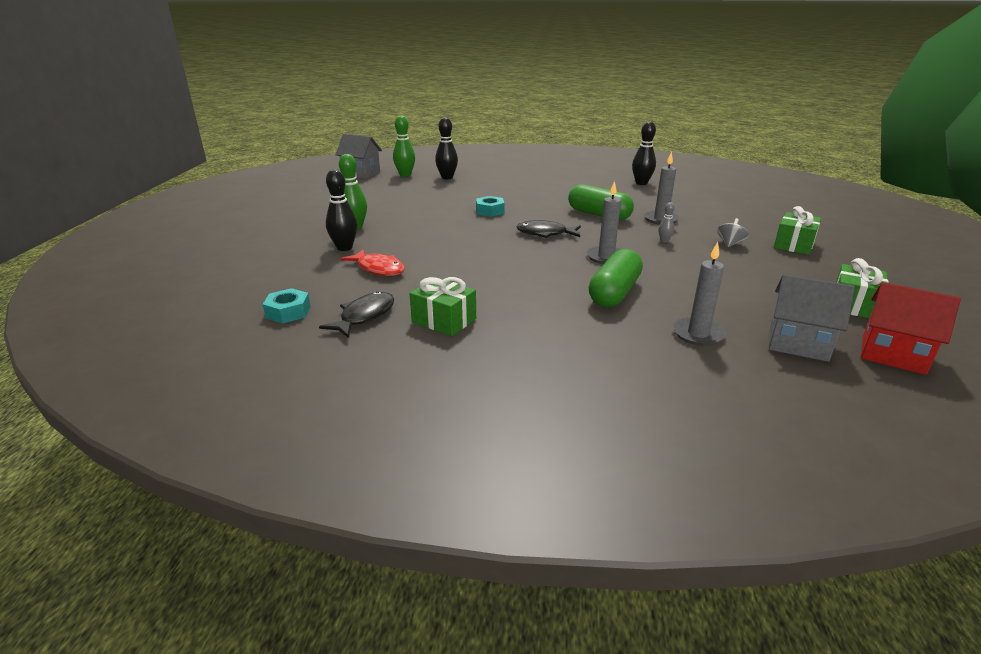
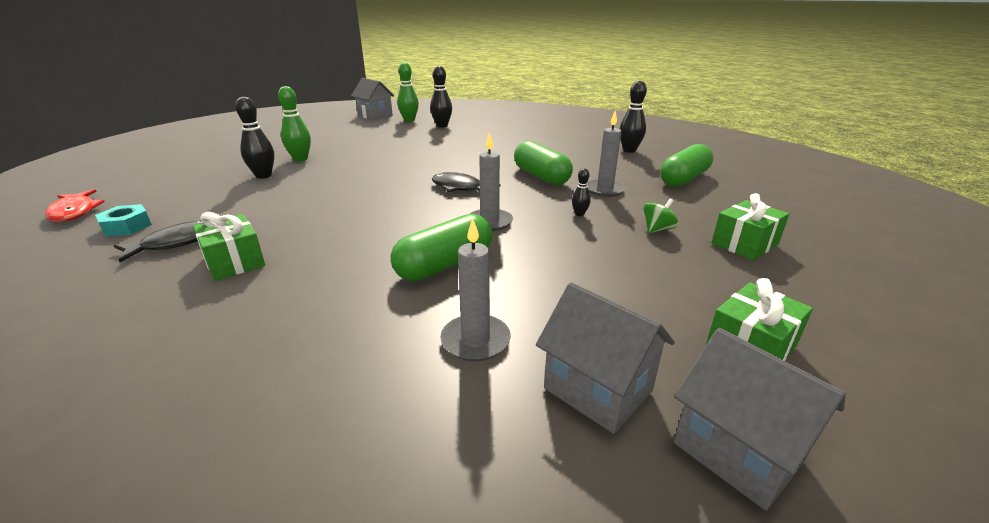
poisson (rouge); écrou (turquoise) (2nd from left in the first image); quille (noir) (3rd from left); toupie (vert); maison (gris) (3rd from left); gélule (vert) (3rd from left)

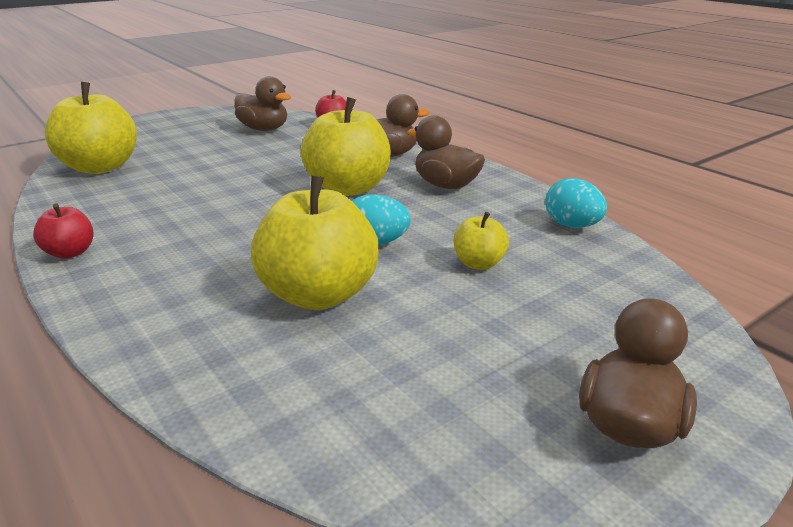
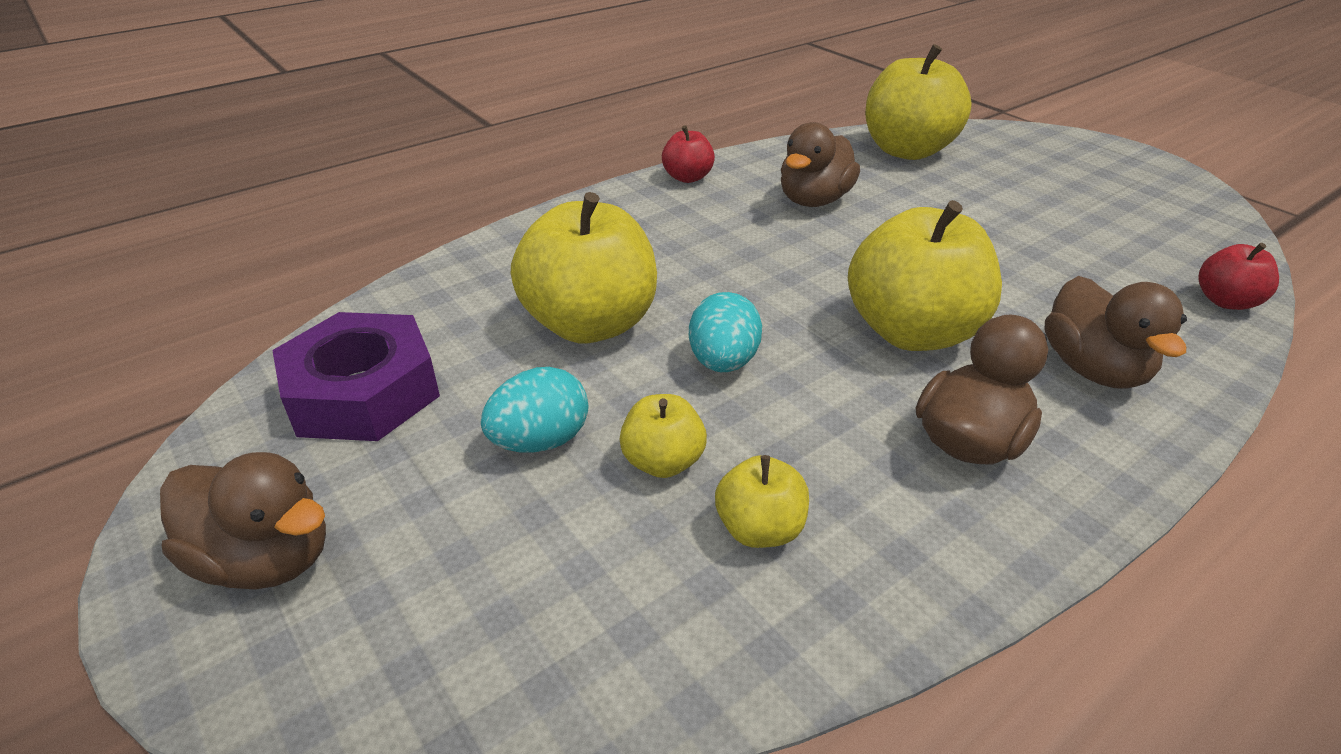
canard (marron) (2nd from left); œuf (turquoise) (1st from left); écrou (violet); pomme (jaune) (3rd from left)

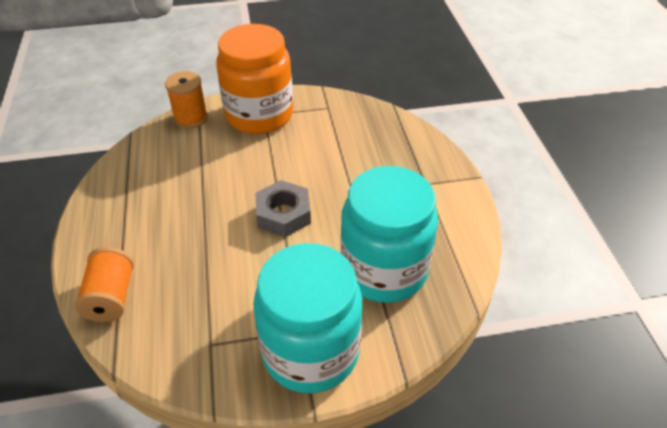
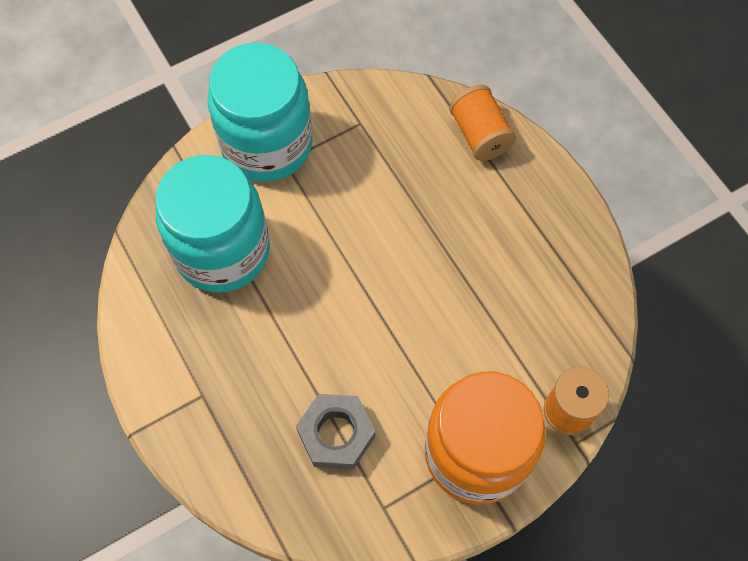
écrou (gris)

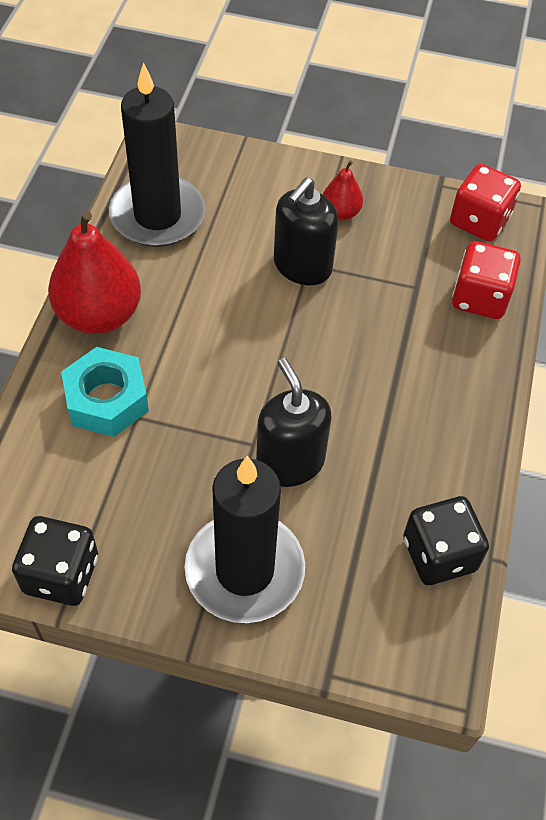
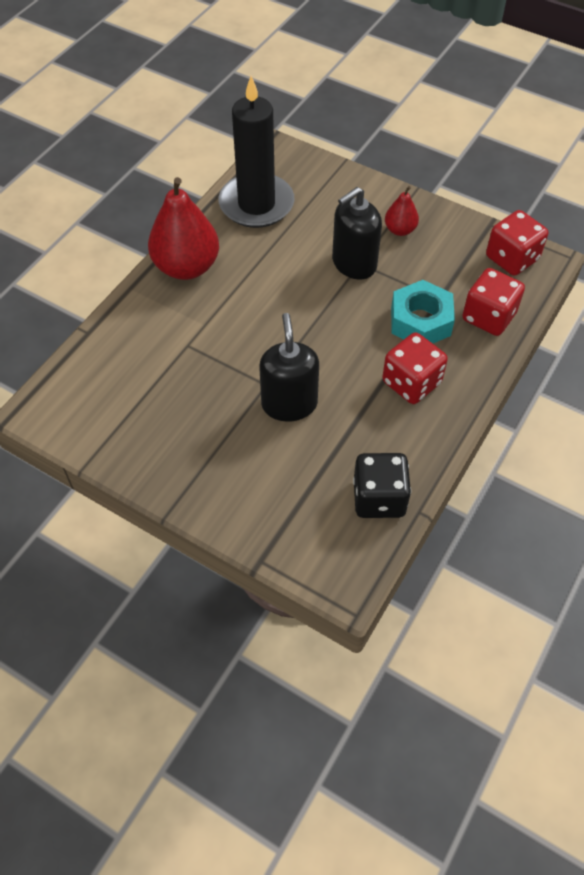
dé (noir) (1st from left in the first image); écrou (turquoise); bougie (noir) (2nd from left in the first image); dé (rouge) (1st from left)

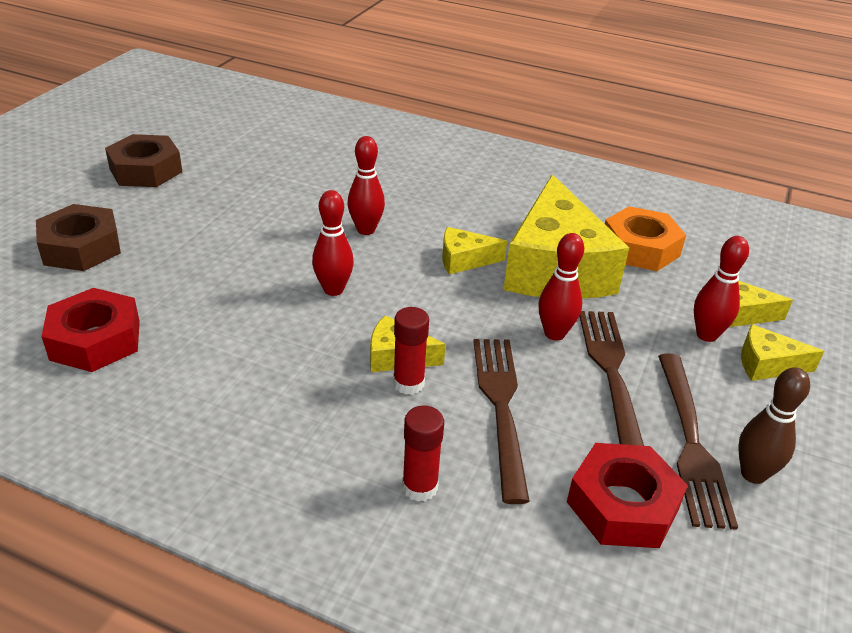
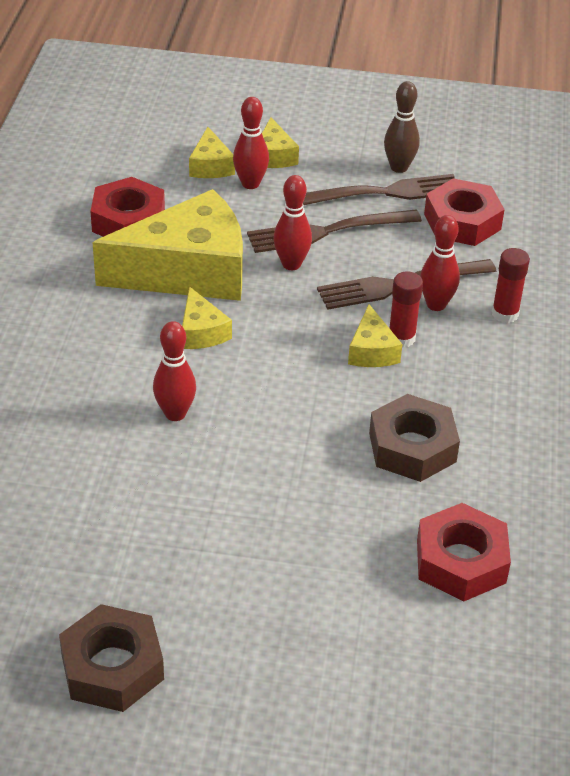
écrou (marron) (2nd from left); quille (rouge) (4th from left); écrou (rouge) (1st from left)

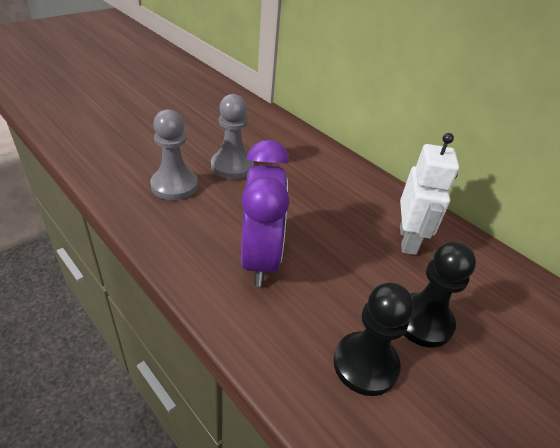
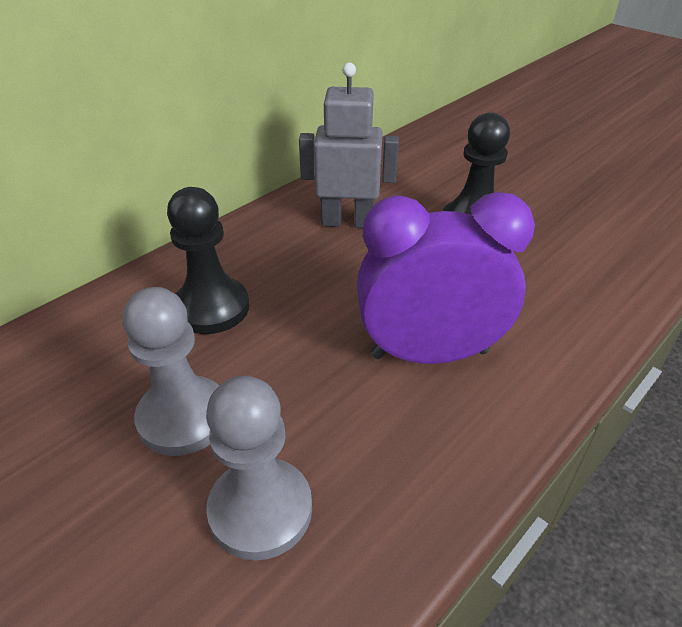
pion (noir) (1st from left); robot (gris)

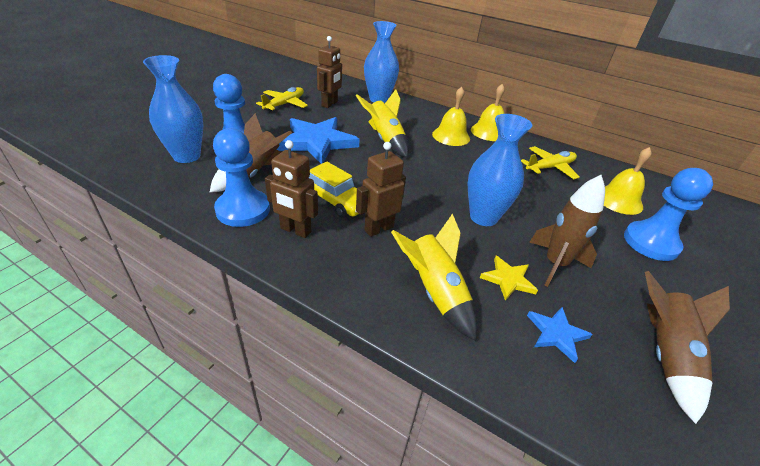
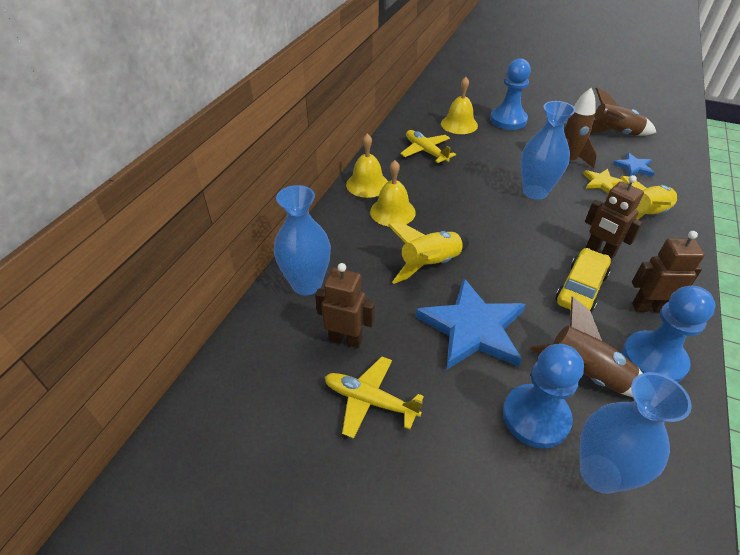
robot (marron) (3rd from left)

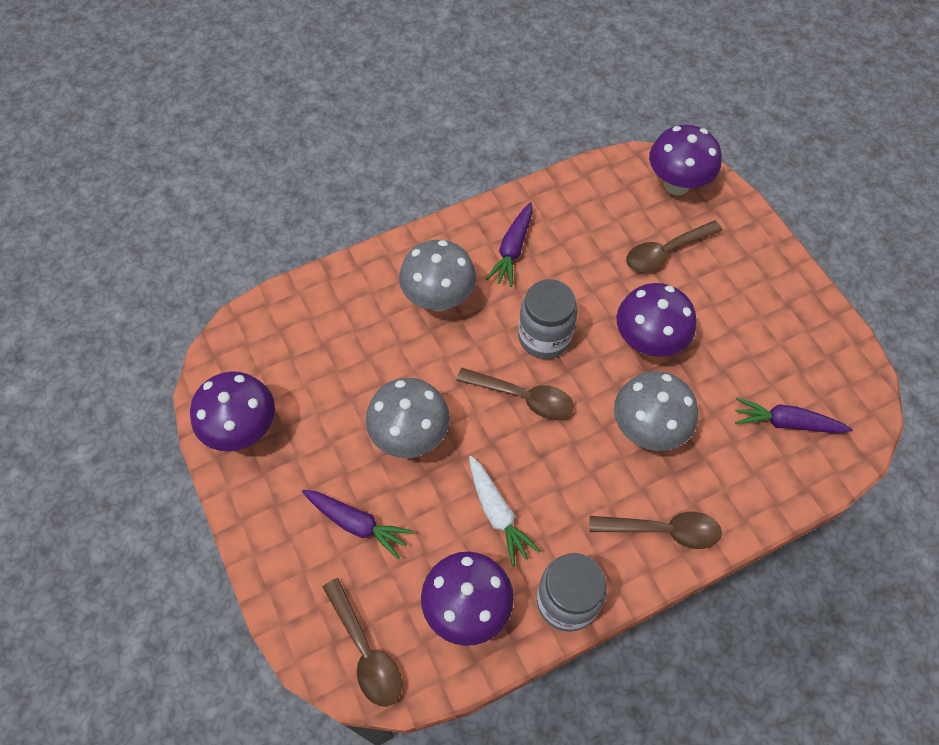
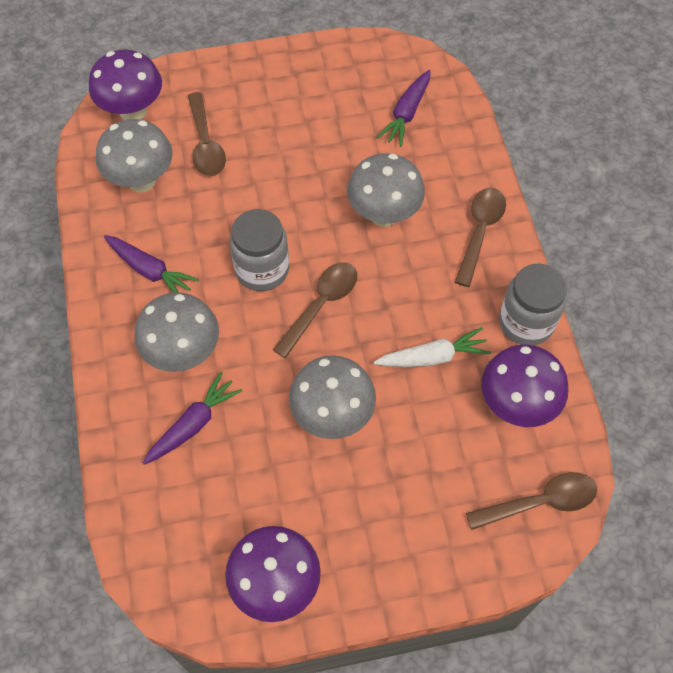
carotte (violet) (2nd from left); champignon (violet) (3rd from left in the first image); champignon (gris) (1st from left)

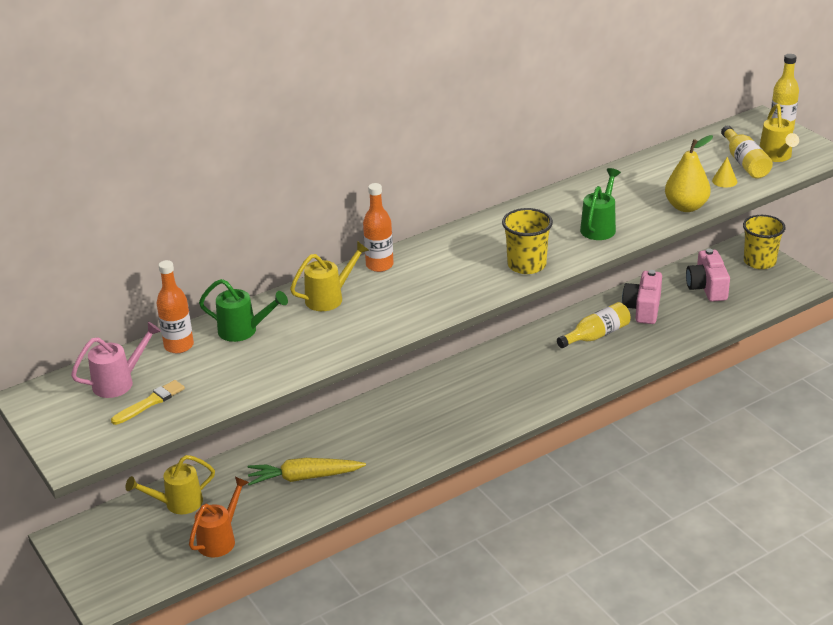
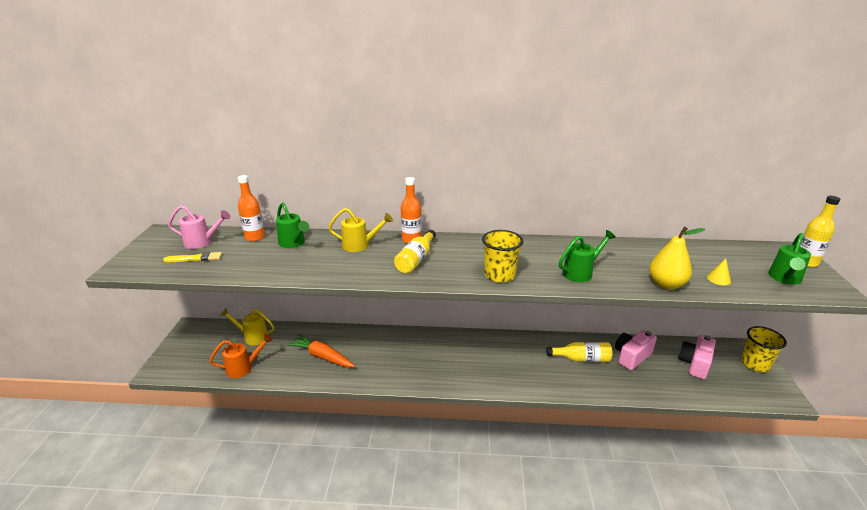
carotte (orange); bouteille (jaune) (1st from left); arrosoir (vert) (3rd from left)

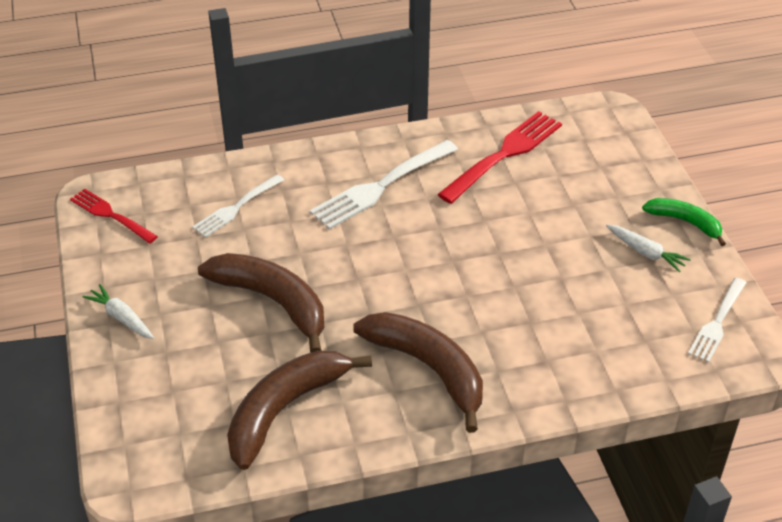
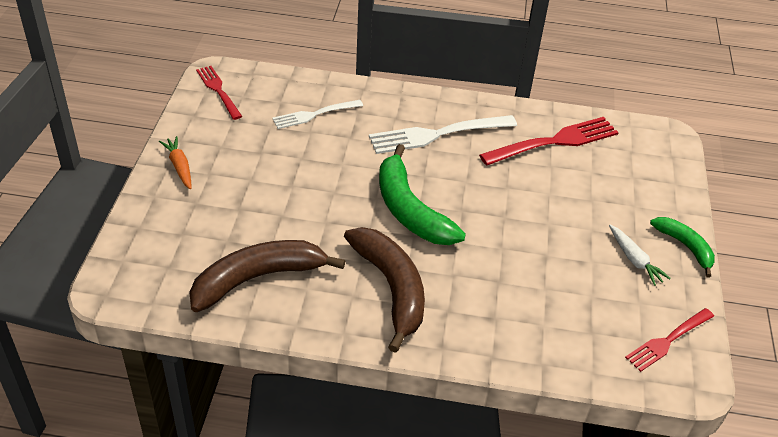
carotte (orange); banane (marron) (1st from left in the first image); fourchette (rouge) (3rd from left); banane (vert) (1st from left)

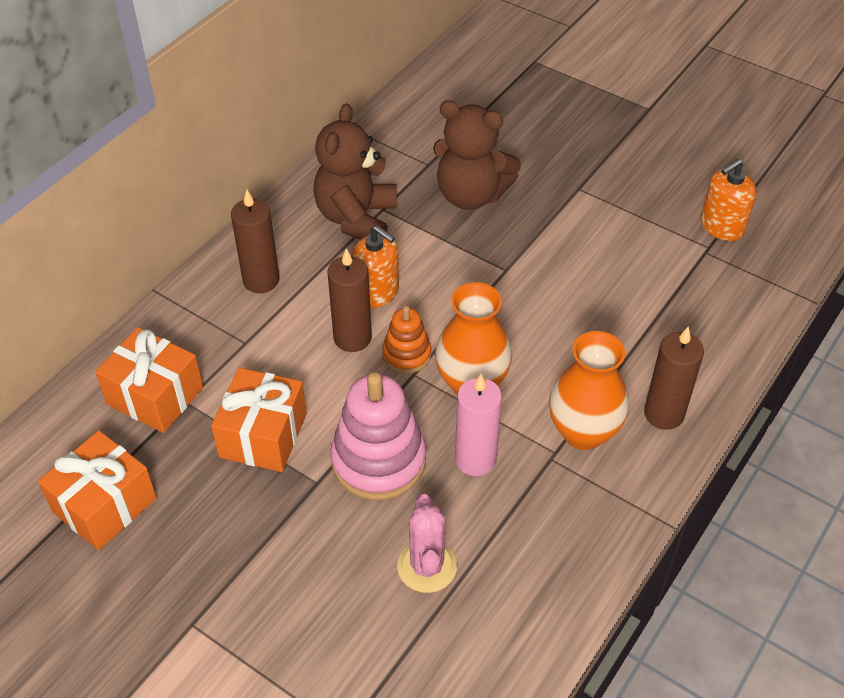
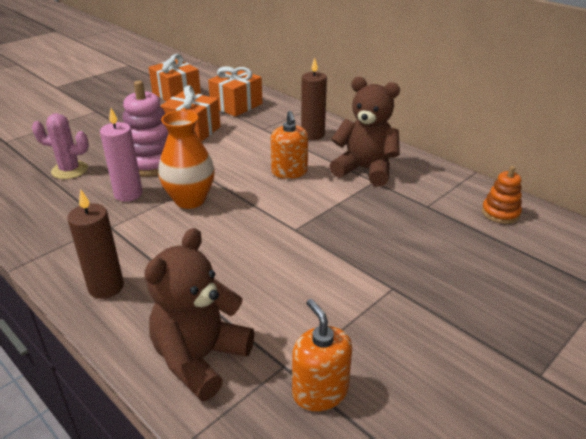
bougie (marron) (2nd from left in the first image); distributeur de savon (orange) (1st from left); jouet à empiler (orange); ours en peluche (marron) (1st from left); vase (orange) (2nd from left in the first image)

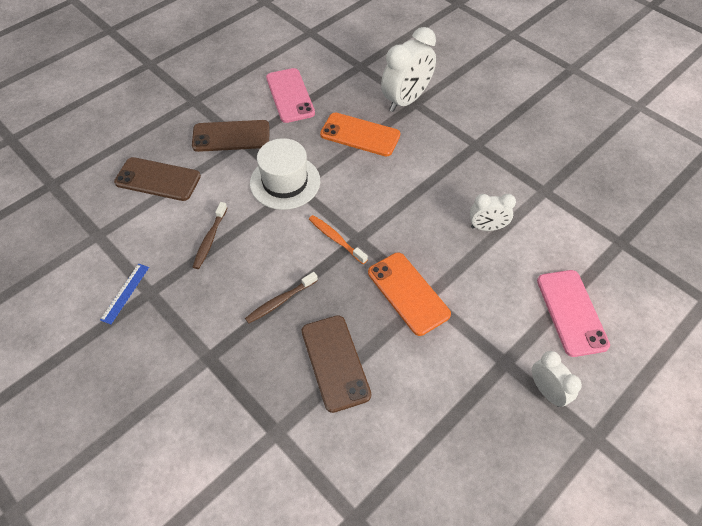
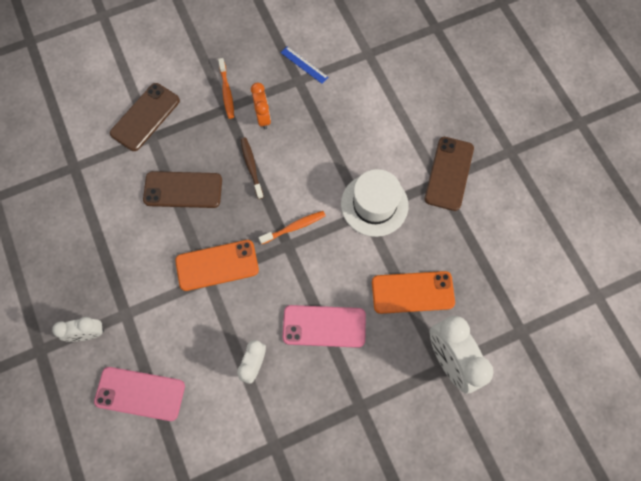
téléphone (marron) (1st from left); brosse à dents (marron) (1st from left in the first image); téléphone (rose) (2nd from left); téléphone (orange) (2nd from left); brosse à dents (orange) (1st from left); réveil (orange)

